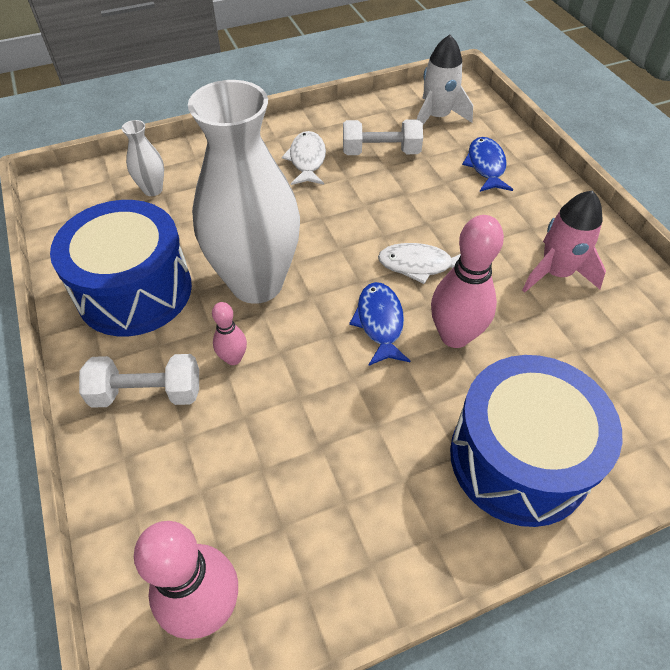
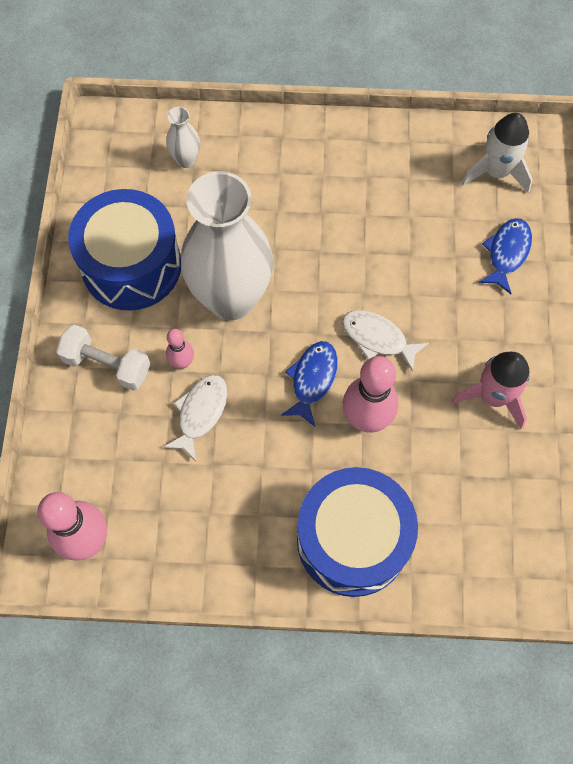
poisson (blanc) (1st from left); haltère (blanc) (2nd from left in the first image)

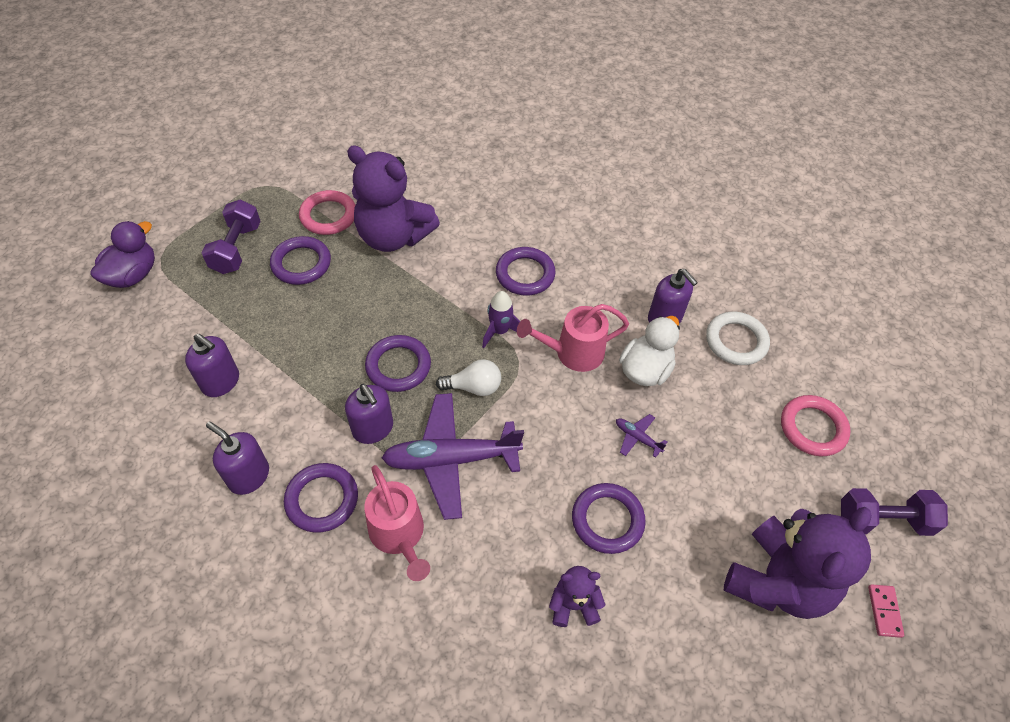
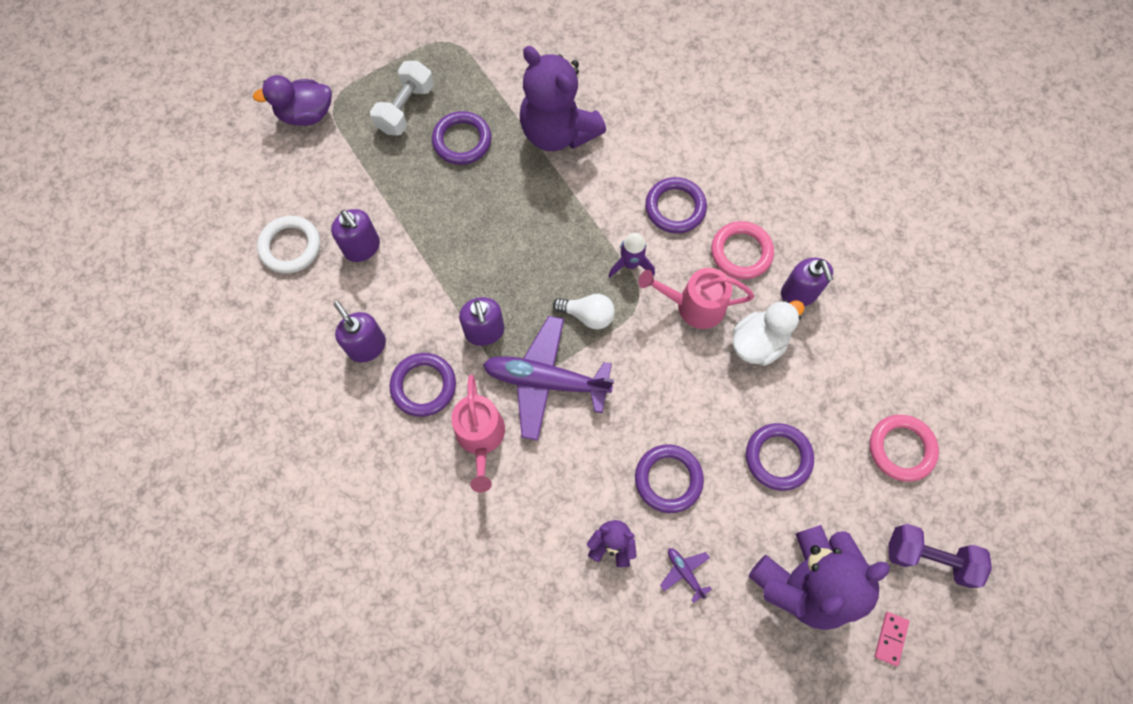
canard (violet); haltère (blanc); anneau (rose) (1st from left); anneau (violet) (5th from left); avion (violet) (2nd from left); anneau (blanc)

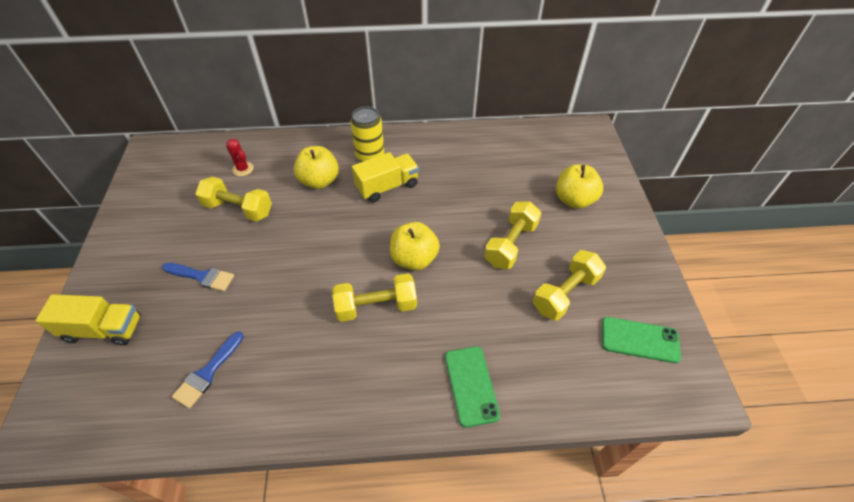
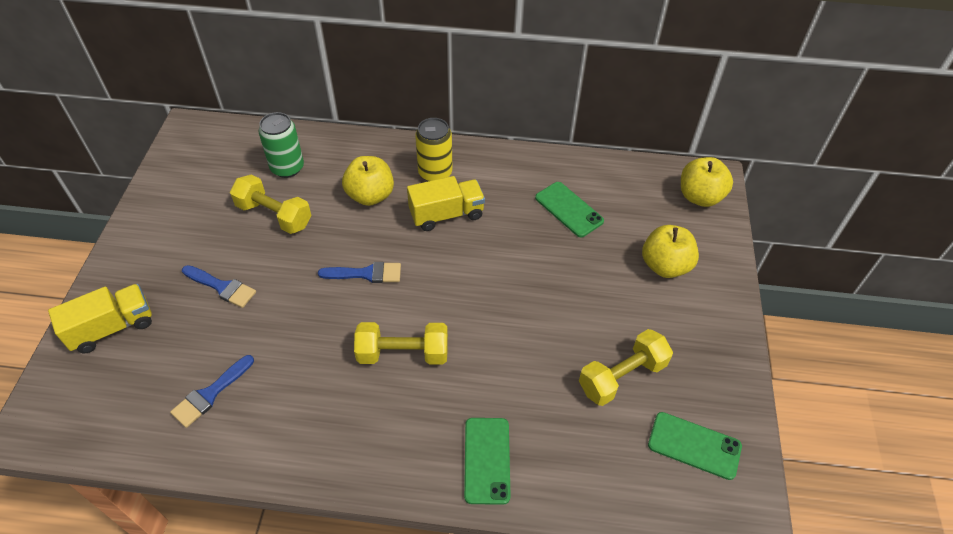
camion (jaune) (1st from left); canette (vert); pomme (jaune) (3rd from left); haltère (jaune) (3rd from left in the first image); pinceau (bleu) (3rd from left); téléphone (vert) (2nd from left)

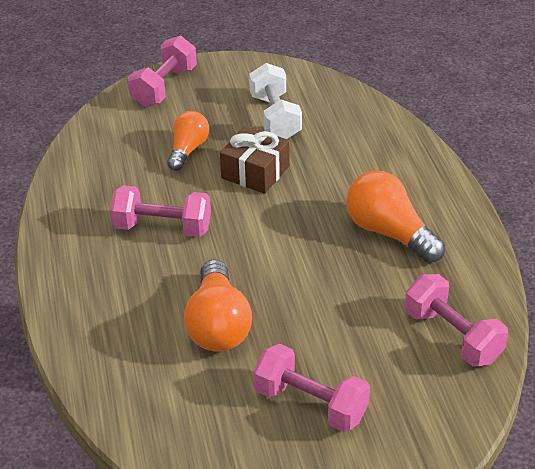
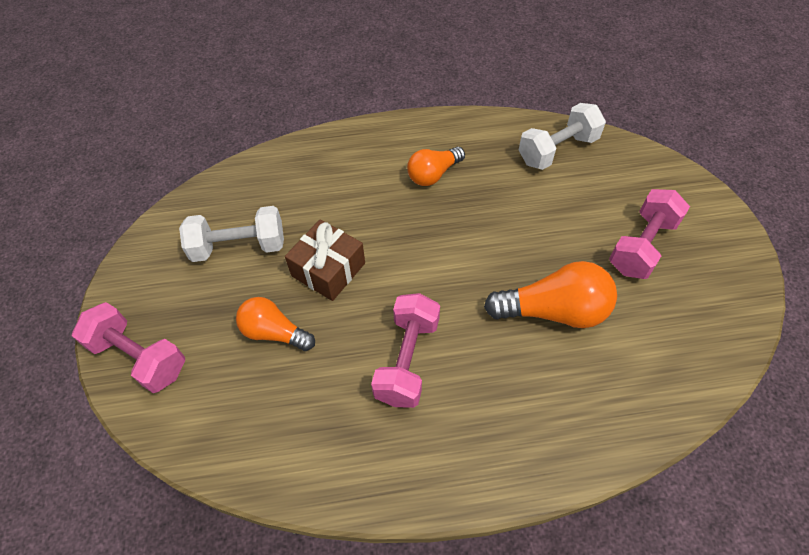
ampoule (orange) (2nd from left); haltère (blanc) (2nd from left)

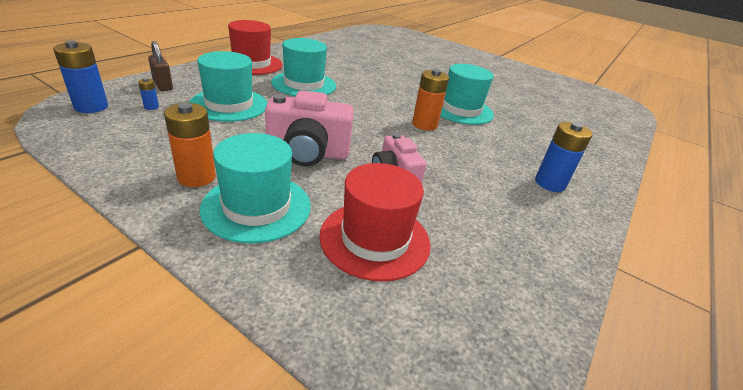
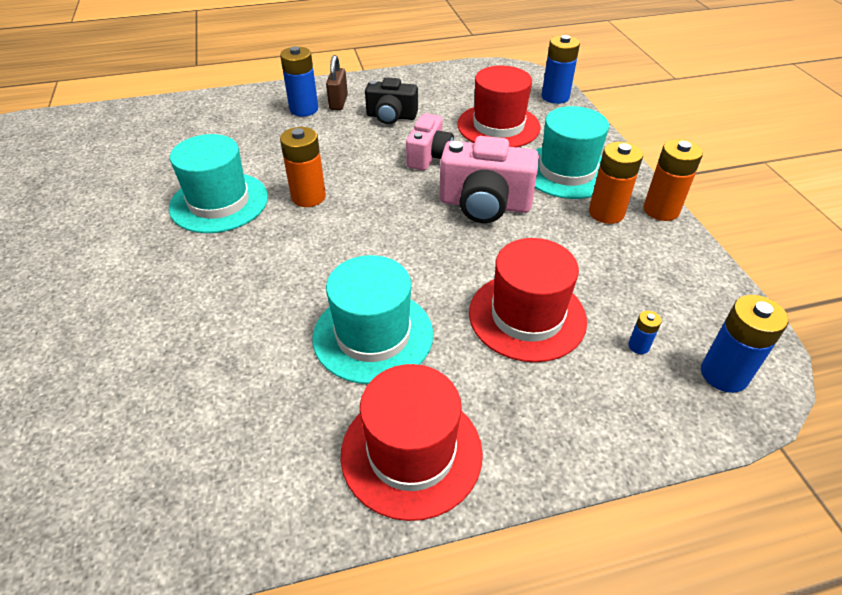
cadenas (marron); chapeau (rouge) (3rd from left); appareil photo (rose) (2nd from left); appareil photo (noir); pile (bleu) (2nd from left); pile (orange) (3rd from left)

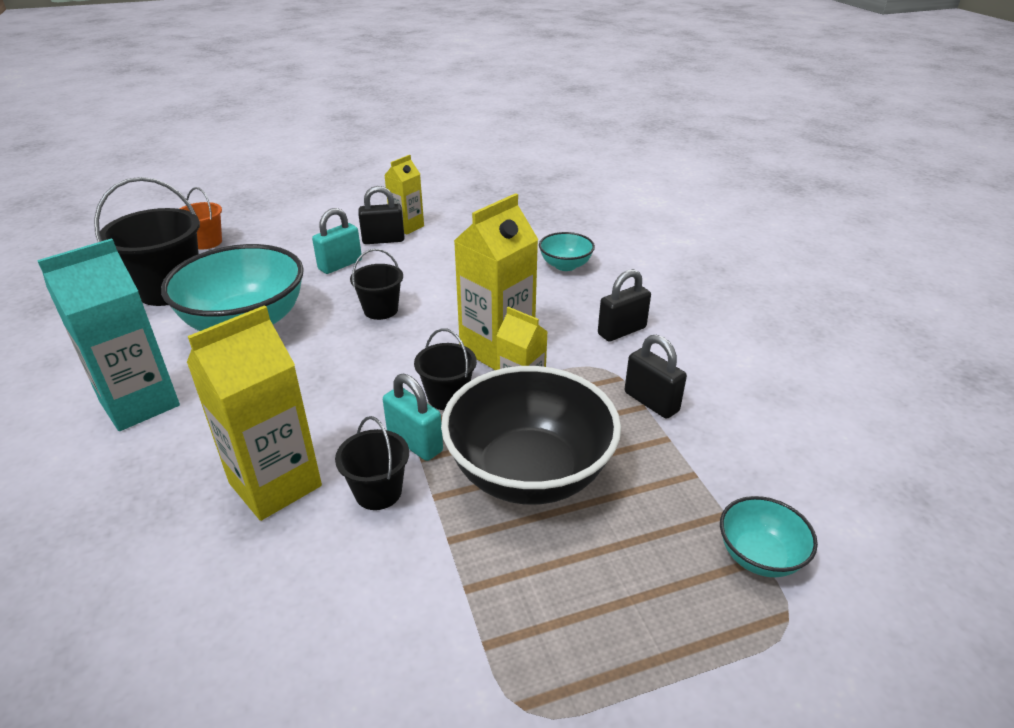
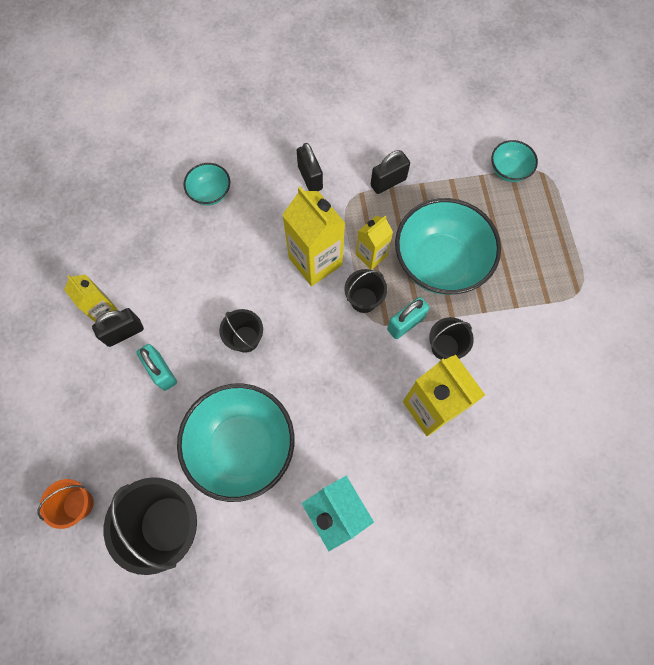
cadenas (noir) (1st from left); bol (turquoise) (3rd from left)

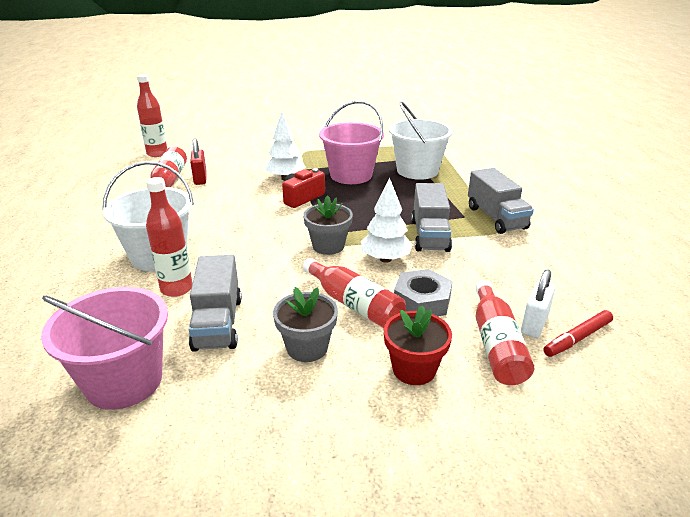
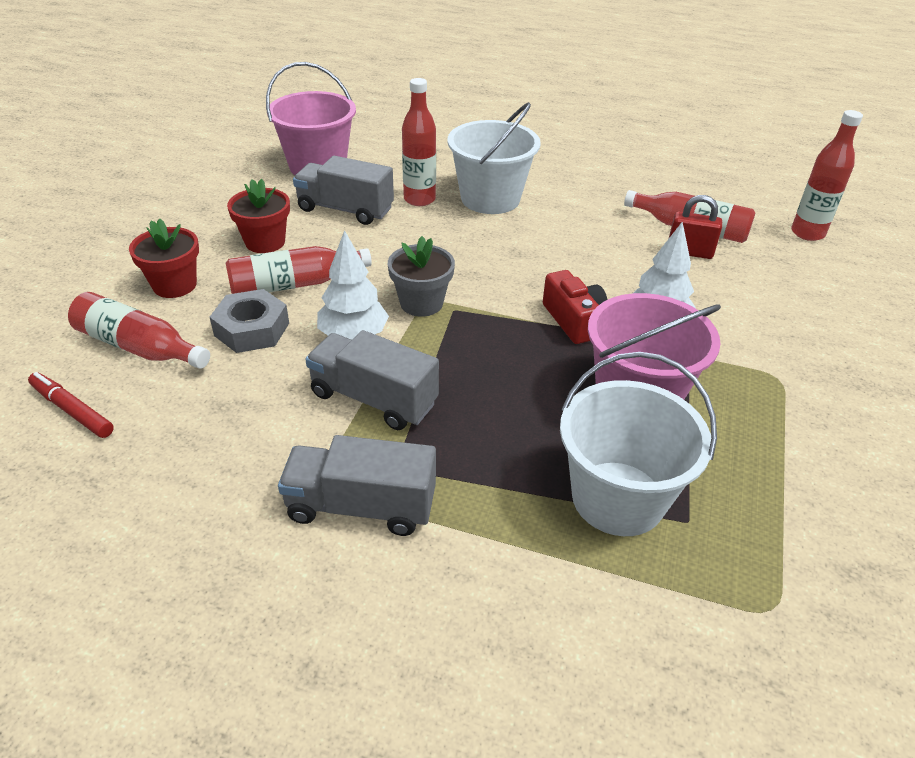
pot de fleurs (rouge) (2nd from left); cadenas (blanc); feutre (rouge)

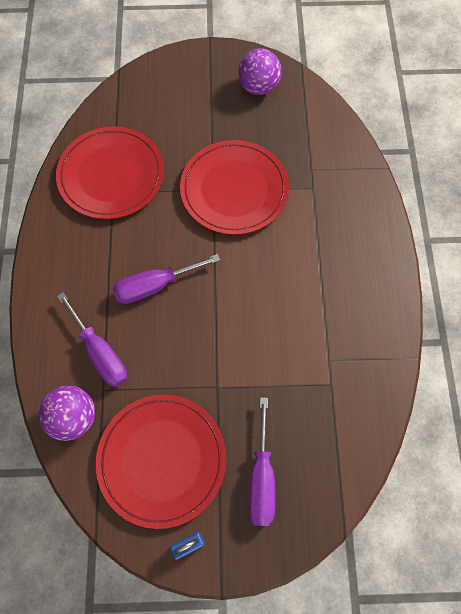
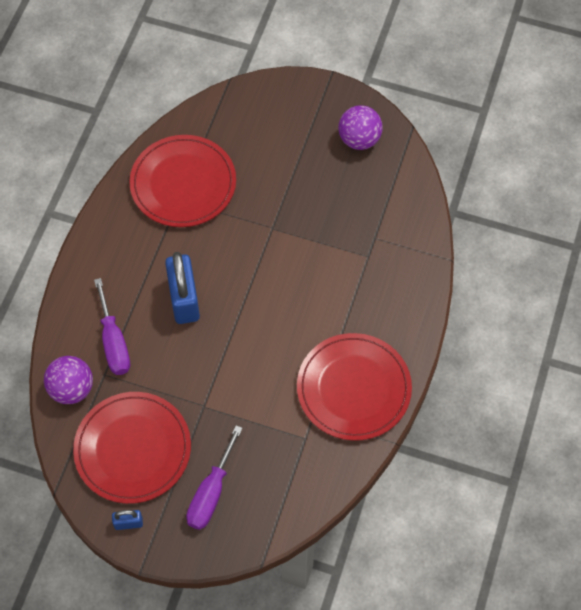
cadenas (bleu) (2nd from left); assiette (rouge) (3rd from left)

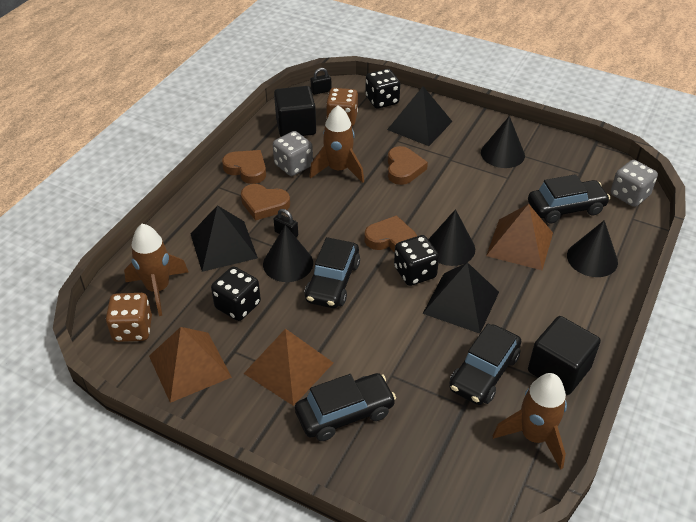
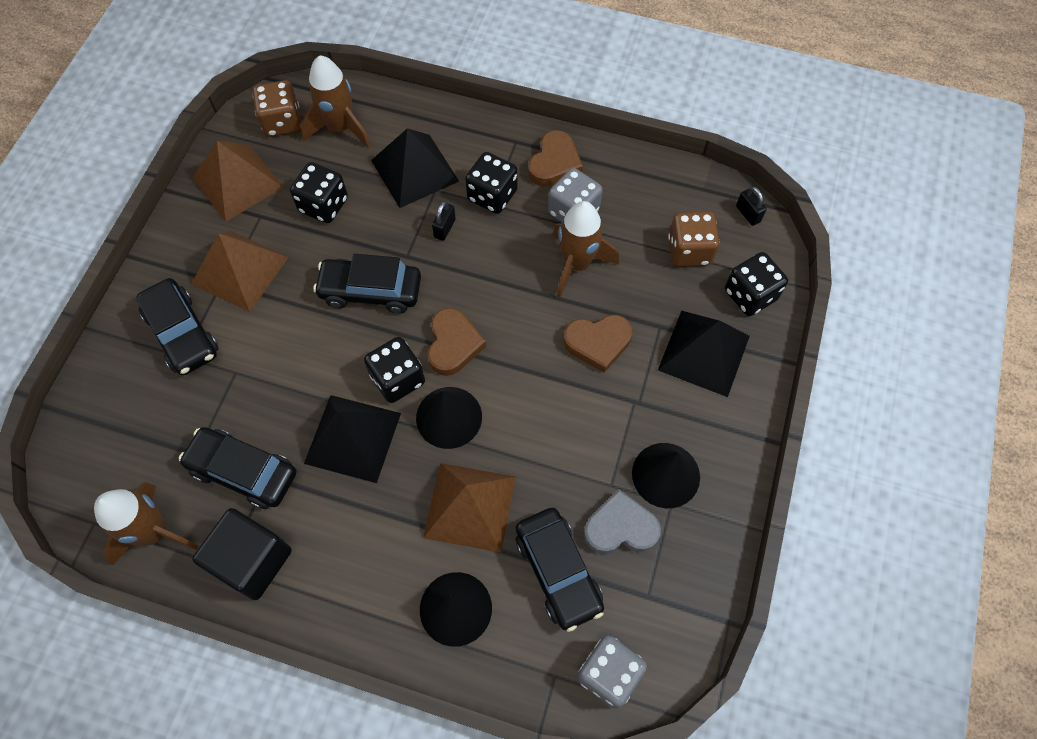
dé (noir) (3rd from left); cône (noir) (1st from left in the first image); cube (noir) (1st from left in the first image); cœur (gris)

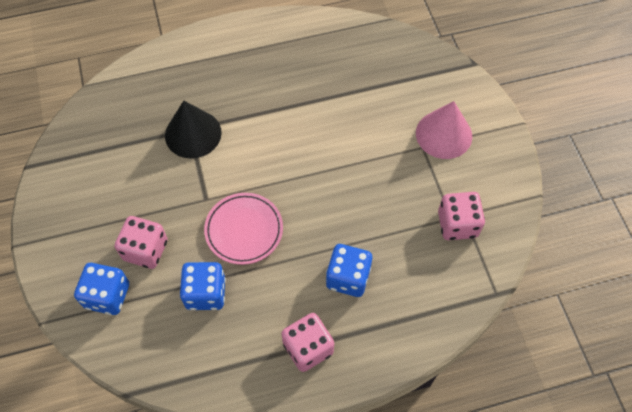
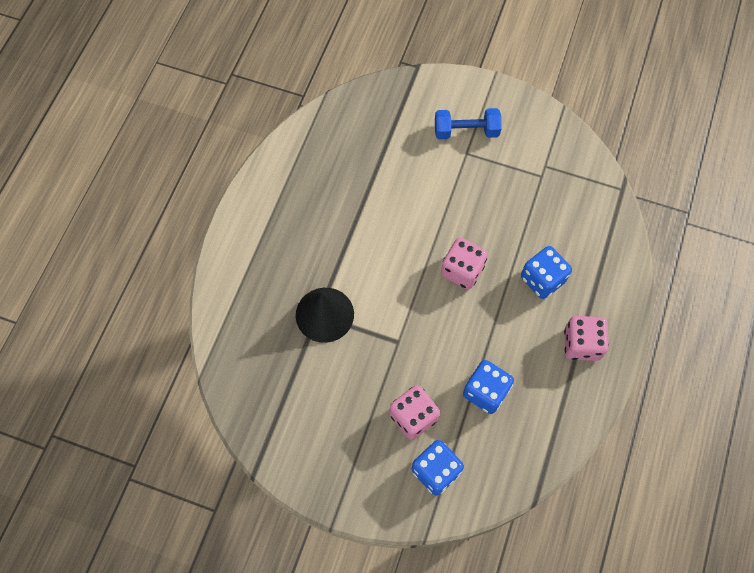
assiette (rose); haltère (bleu); dé (rose) (2nd from left)

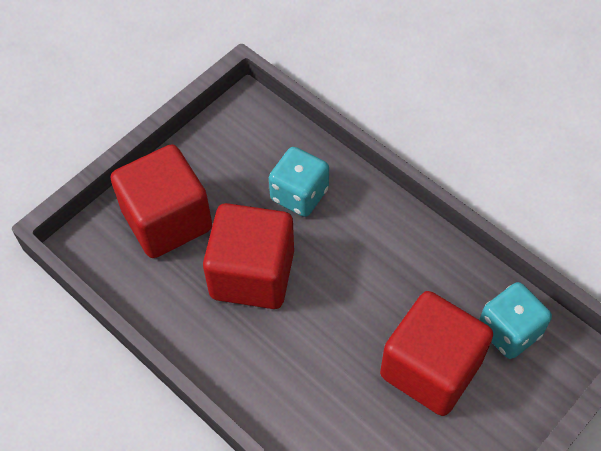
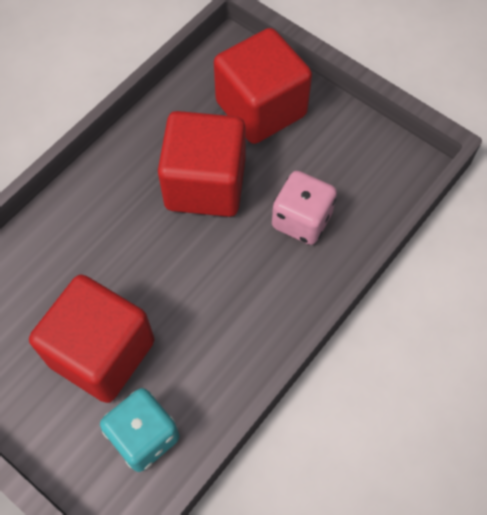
dé (rose)

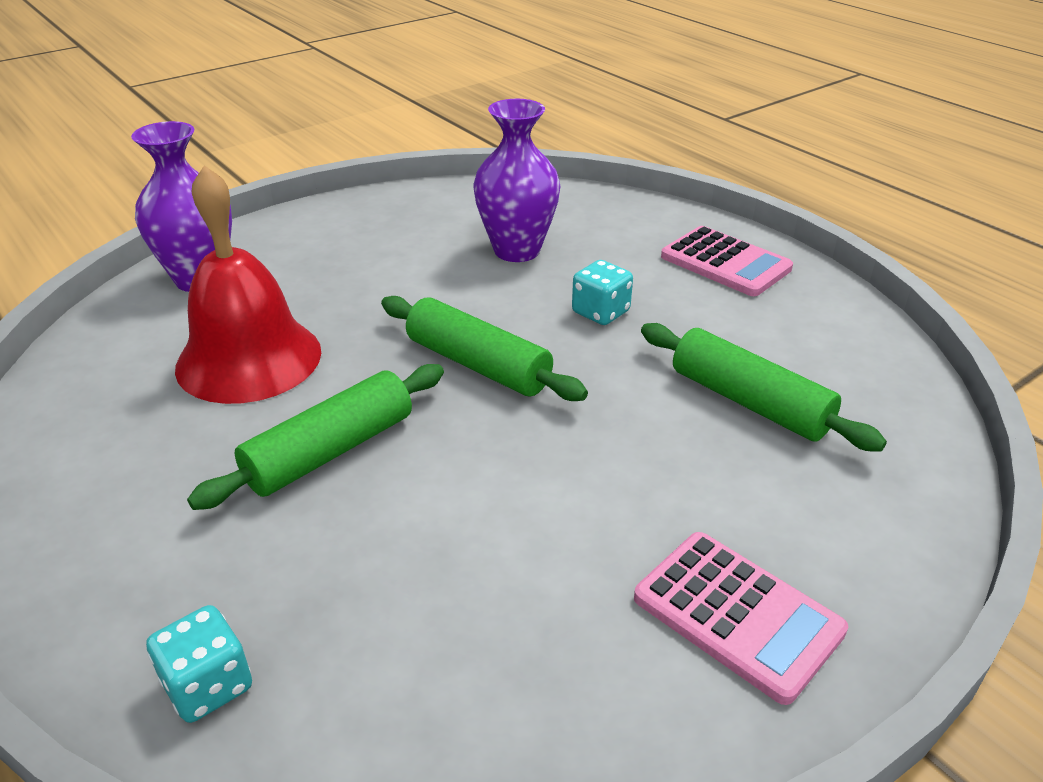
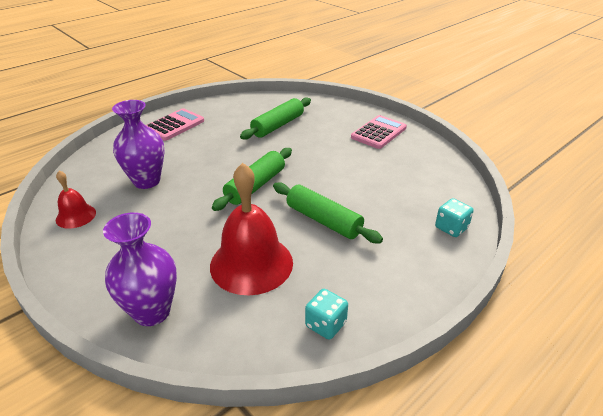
dé (turquoise) (1st from left); cloche (rouge) (1st from left)

